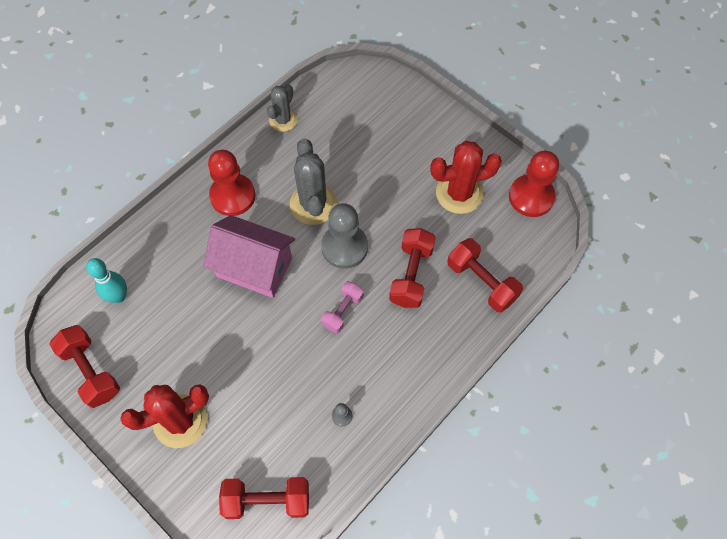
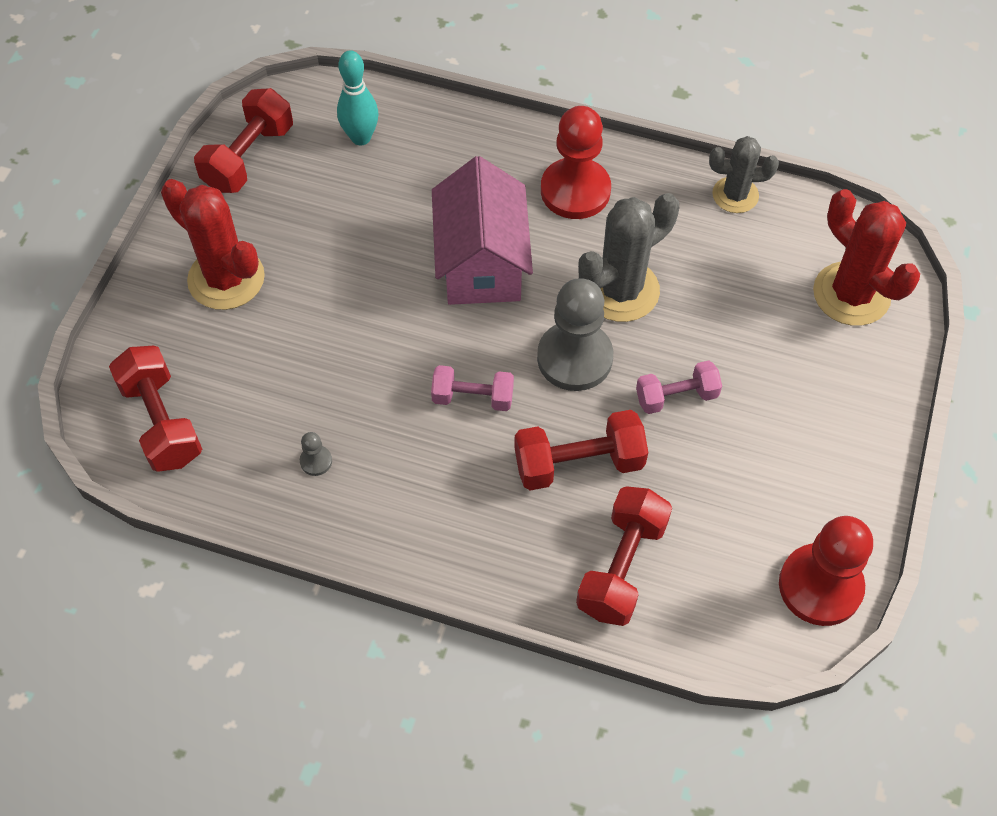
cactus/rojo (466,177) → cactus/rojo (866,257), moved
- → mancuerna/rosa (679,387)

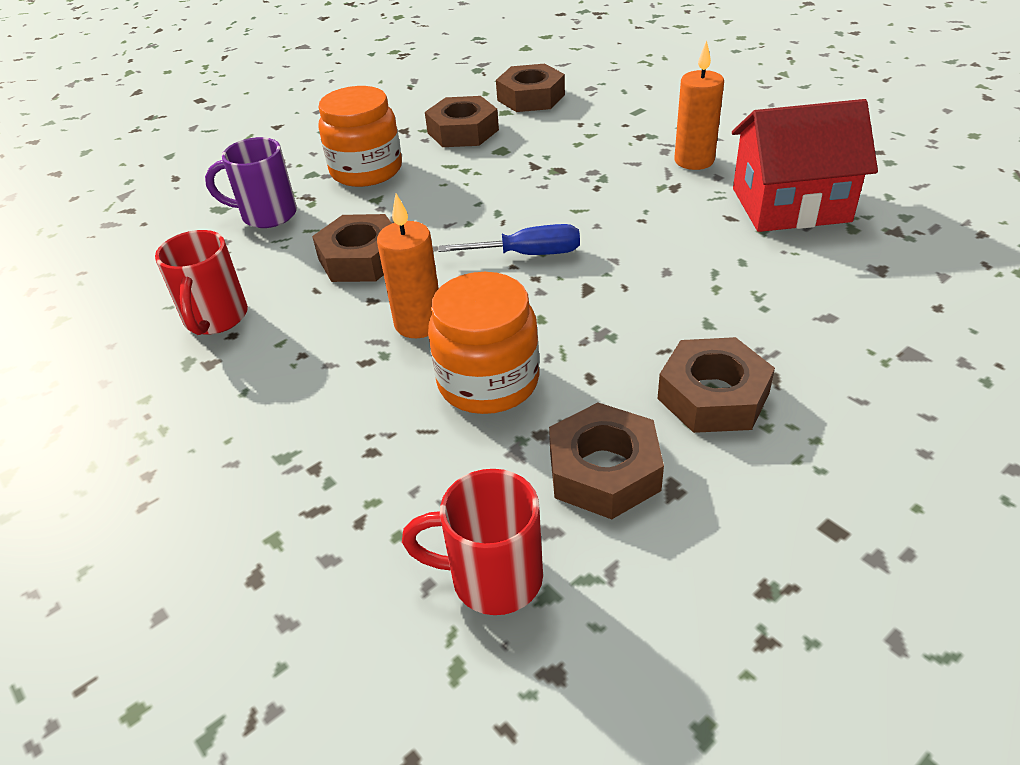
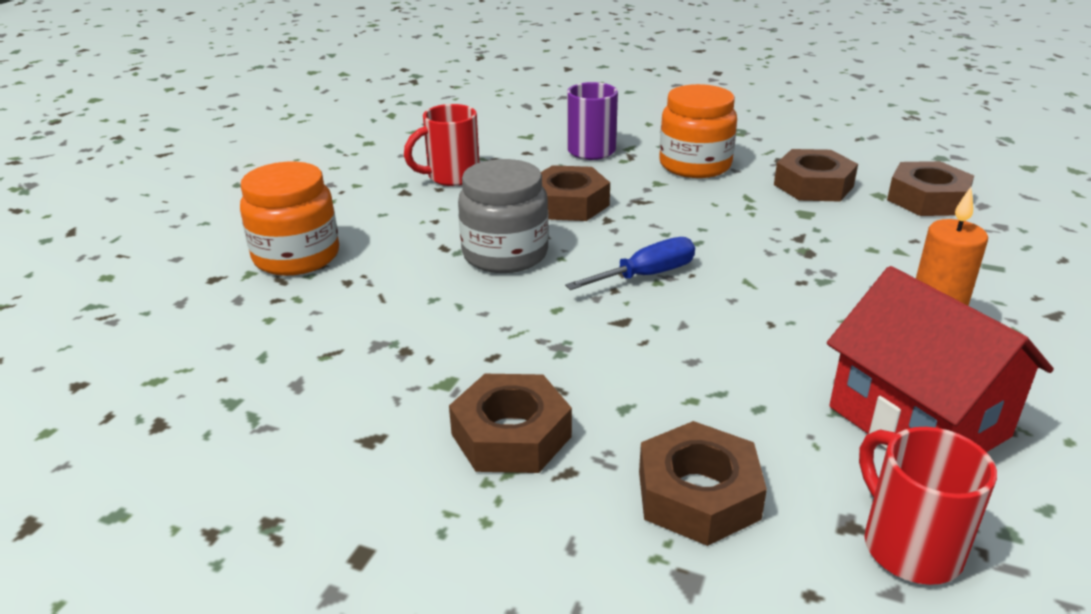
vela/naranja (408,266) → tarro/gris (503,216)
taza/rojo (472,542) → taza/rojo (928,506), moved
tarro/naranja (483,343) → tarro/naranja (289,219), moved
destornillador/azul (509,239) → destornillador/azul (630,263), 90 degrees counterclockwise
tuerca/marrón (606,461) → tuerca/marrón (703,483), moved

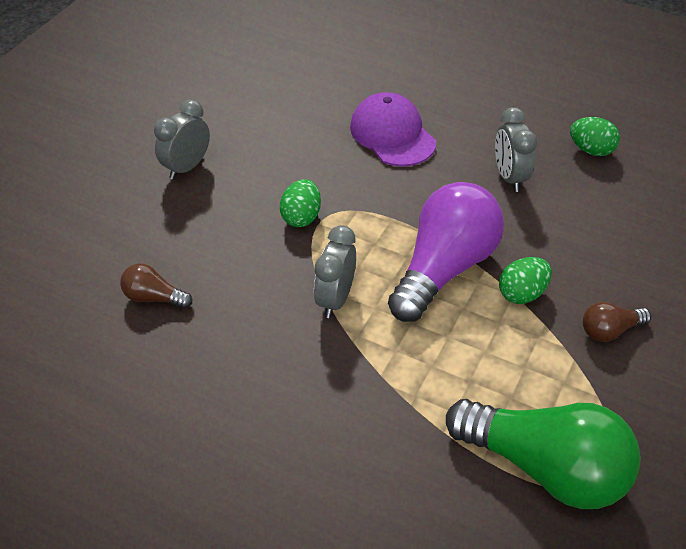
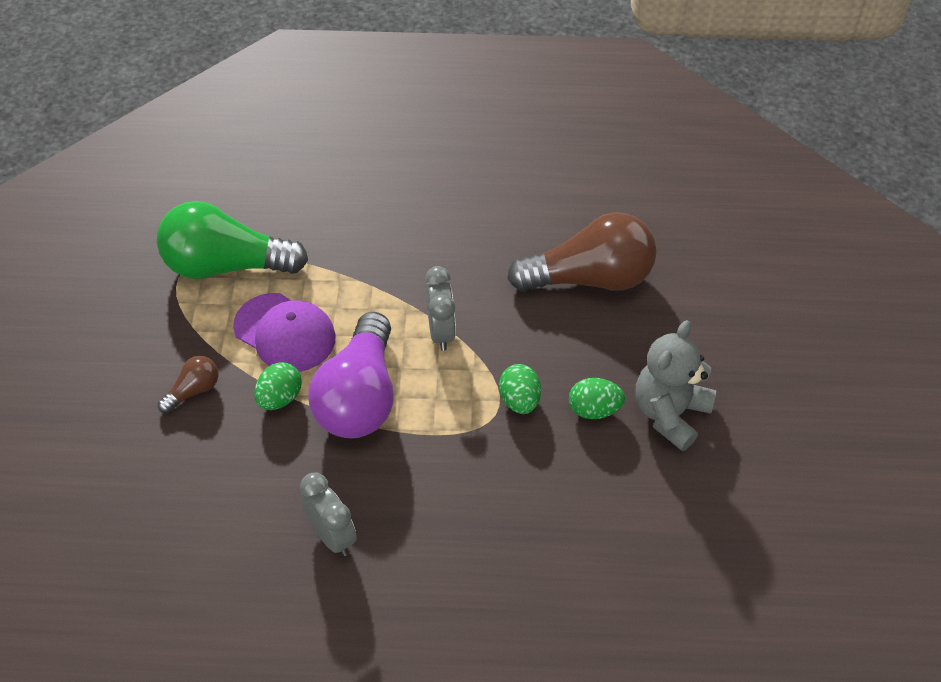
bombilla/marrón (156,286) → bombilla/marrón (582,252), x2.23
despertador/gris (182,139) → osito/gris (675,385)
gorra/morado (393,129) → gorra/morado (284,332), moved
huevo/verde (595,136) → huevo/verde (597,398), moved

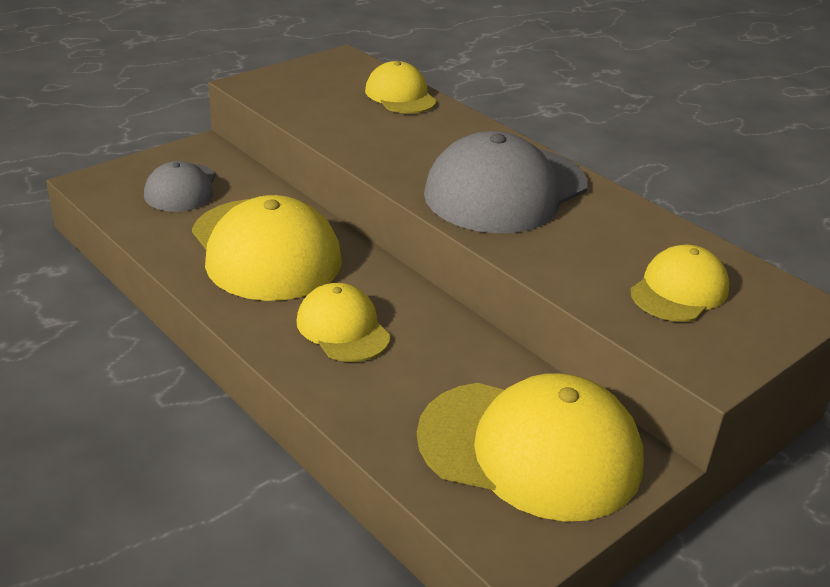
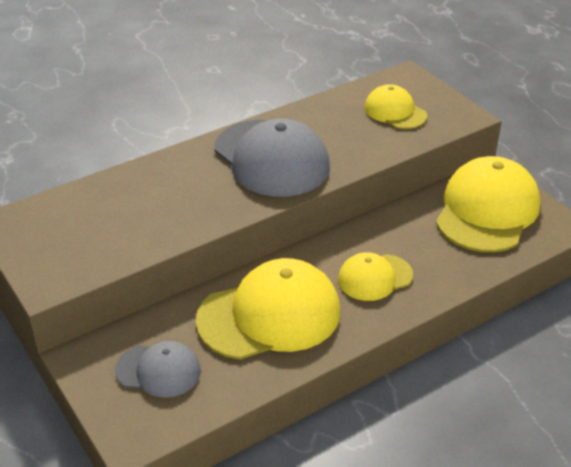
gorra/amarillo (401,87) → -

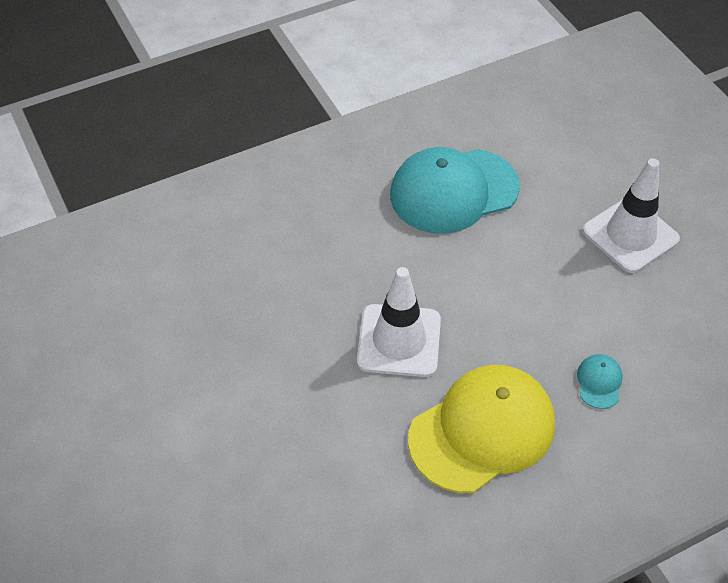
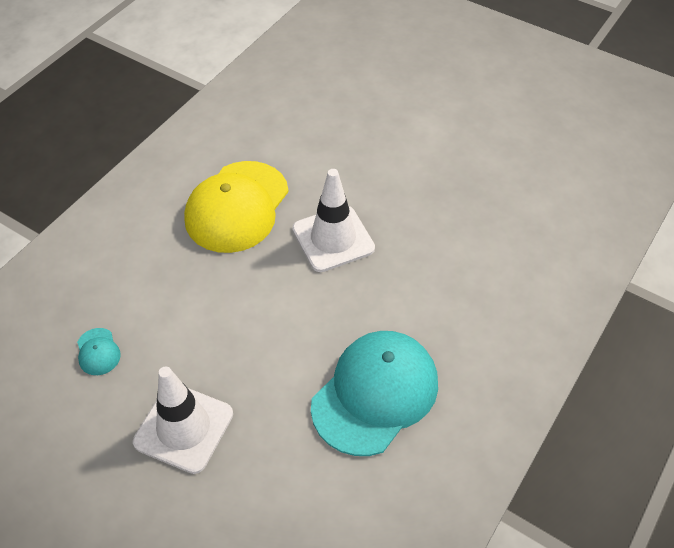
gorra/turquesa (600,381) → gorra/turquesa (99,351), moved

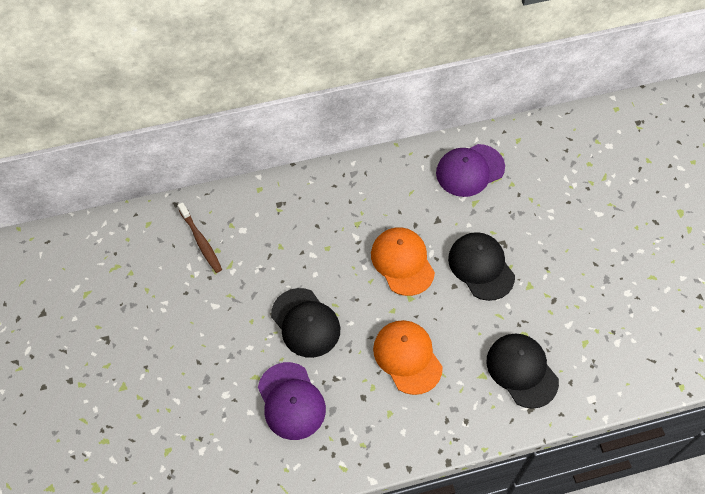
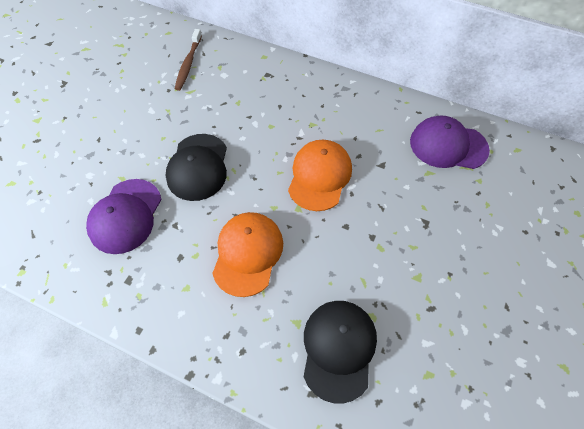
gorra/negro (481,266) → -

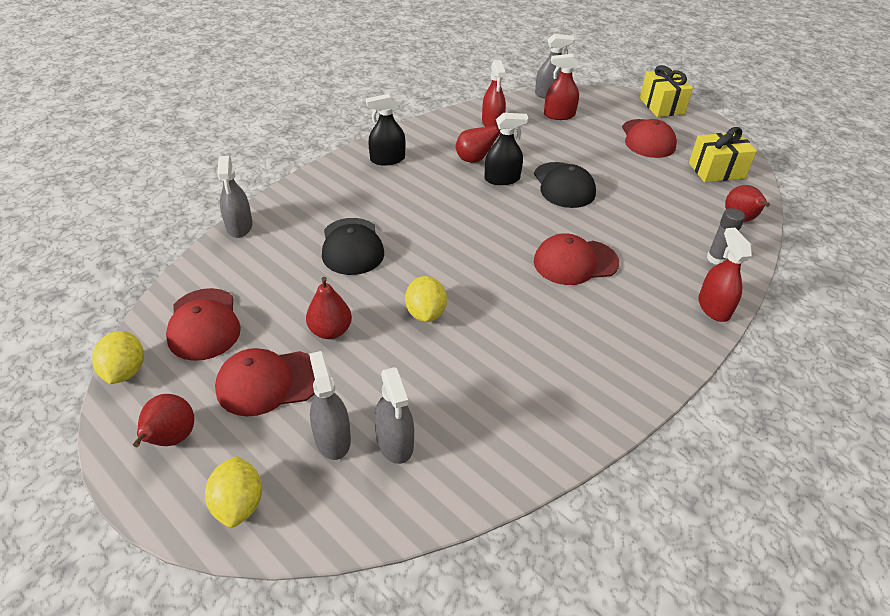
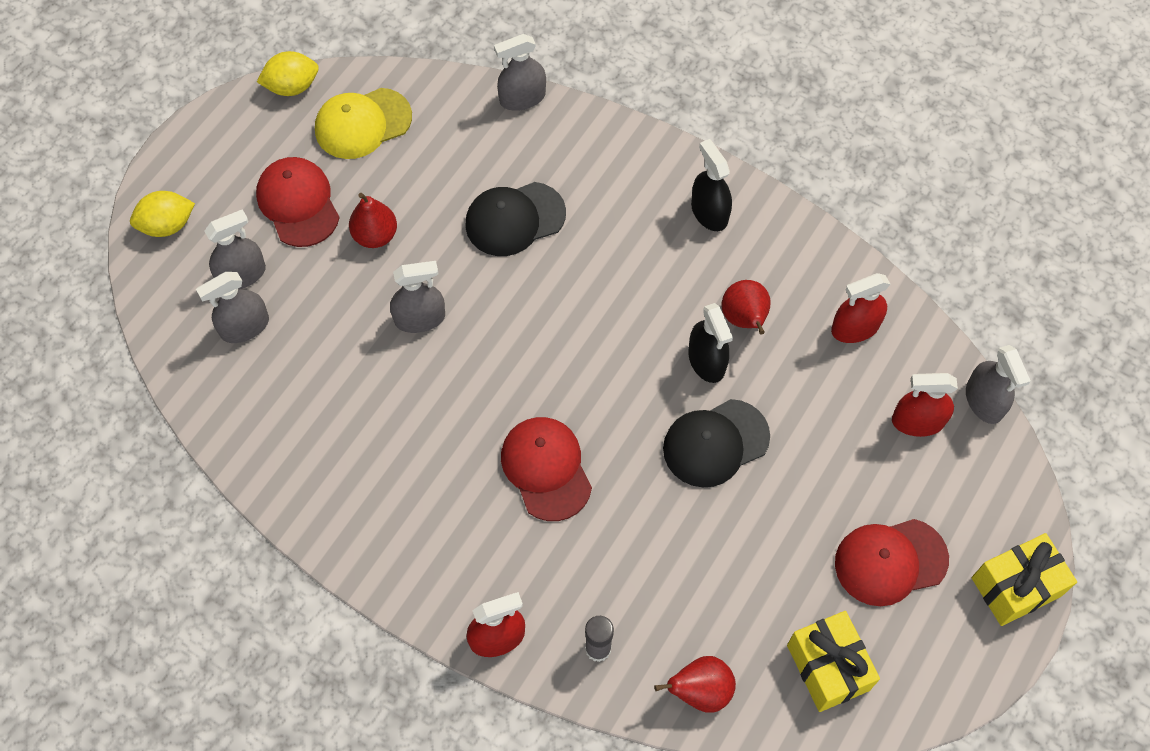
pera/rojo (163,420) → -
gorra/rojo (203,324) → gorra/amarillo (363,123)
limón/amarillo (426,299) → pulverizador/gris (417,297)
pulverizador/rojo (561,87) → pulverizador/rojo (925,405), 75 degrees counterclockwise

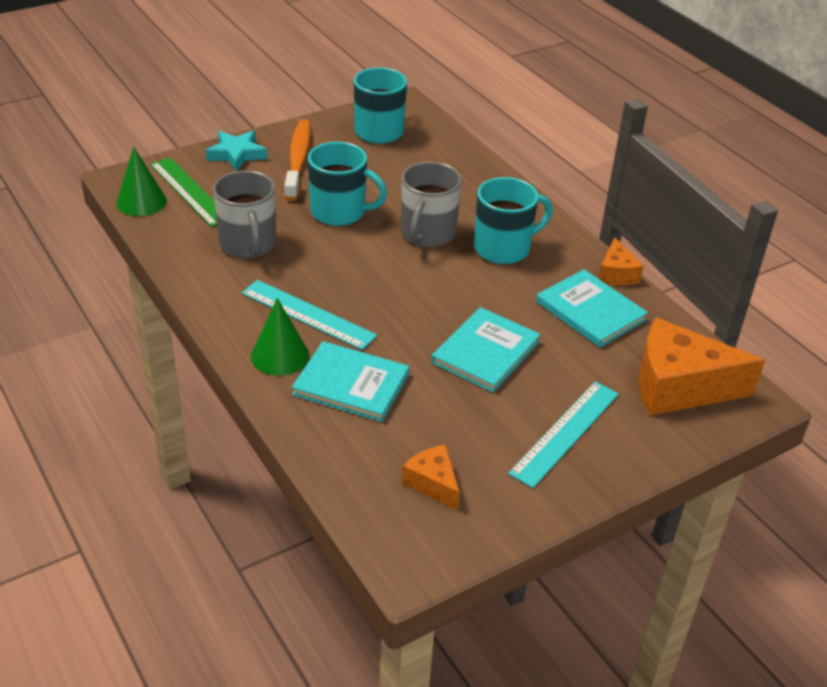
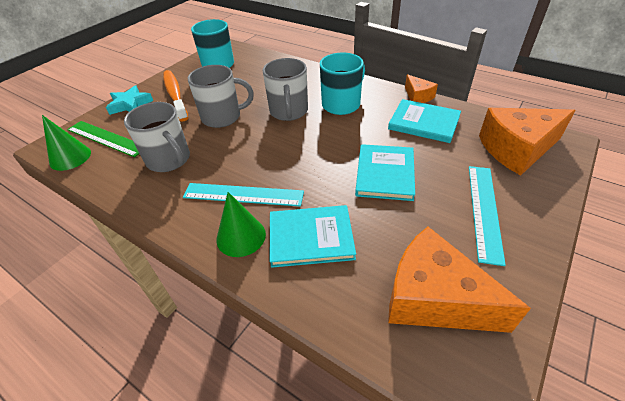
taza/turquesa (347,184) → taza/gris (221,96)
queso/naranja (431,478) → queso/naranja (459,280), x1.97

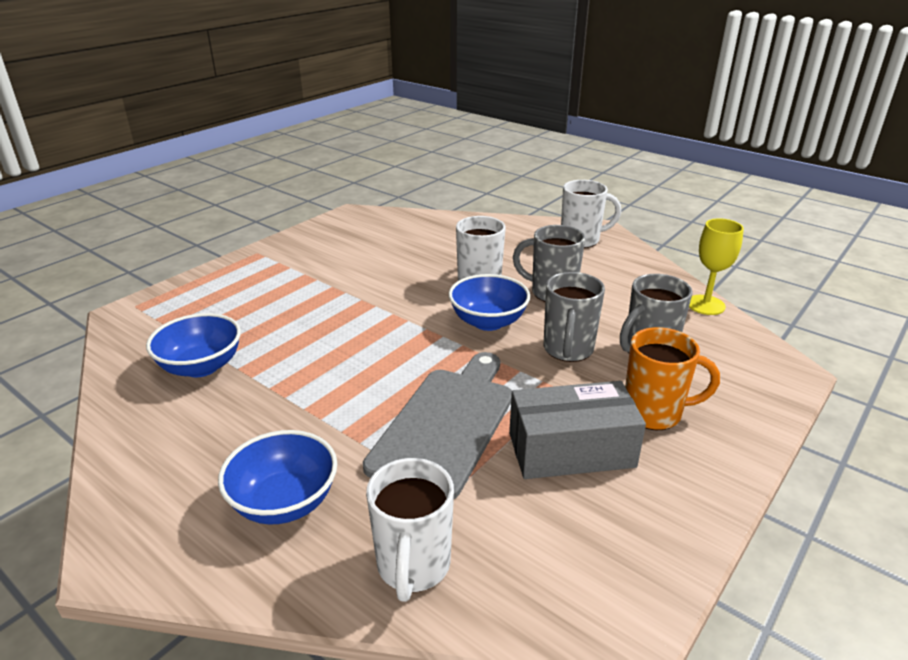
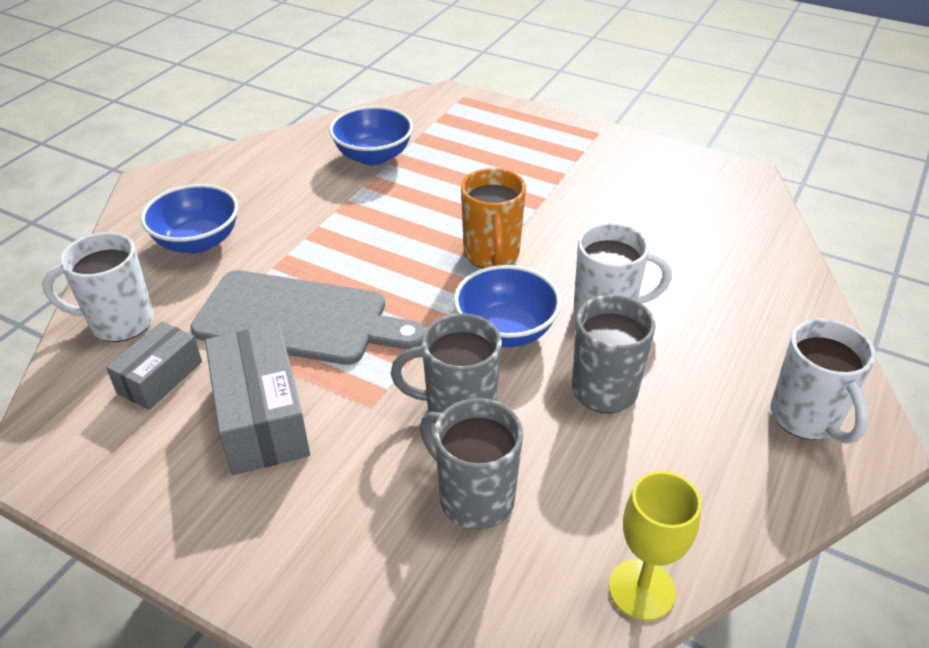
taza/naranja (672,378) → taza/naranja (493,218), moved
- → caja/gris (154,365)

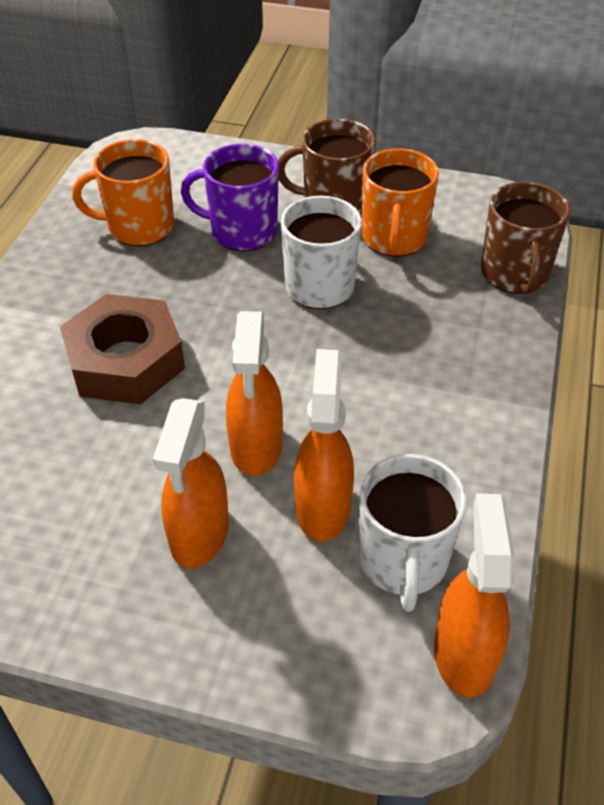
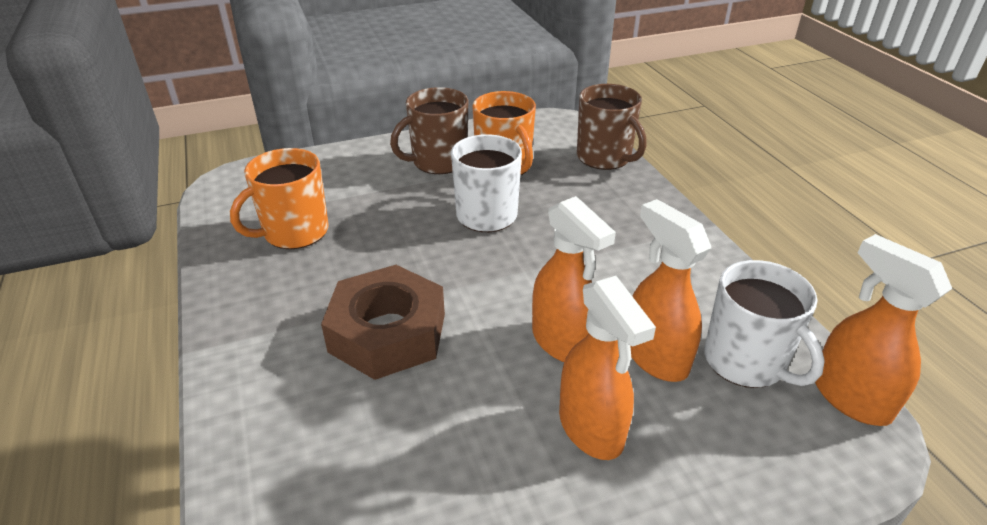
taza/morado (230,197) → -

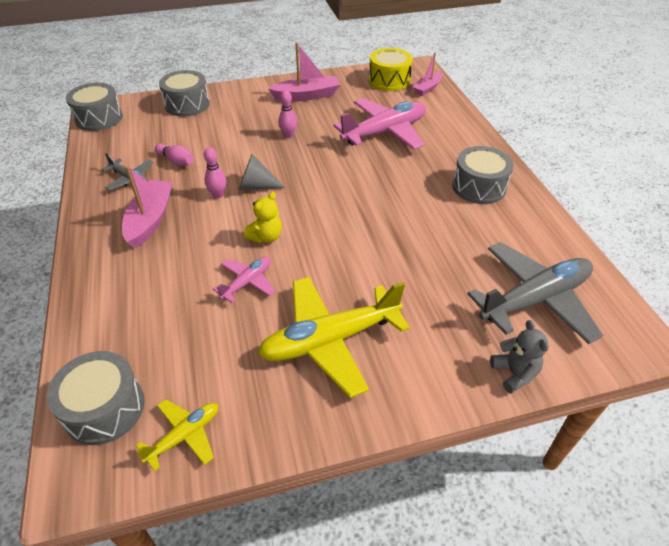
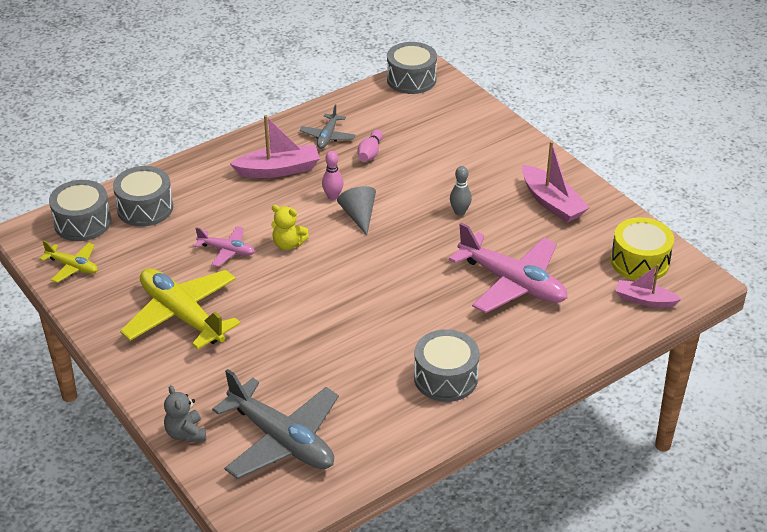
tambor/gris (184,93) → tambor/gris (143,196), moved
bolo/rosa (287,114) → bolo/gris (461,191)
osito/gris (519,356) → osito/gris (185,413), 105 degrees clockwise

